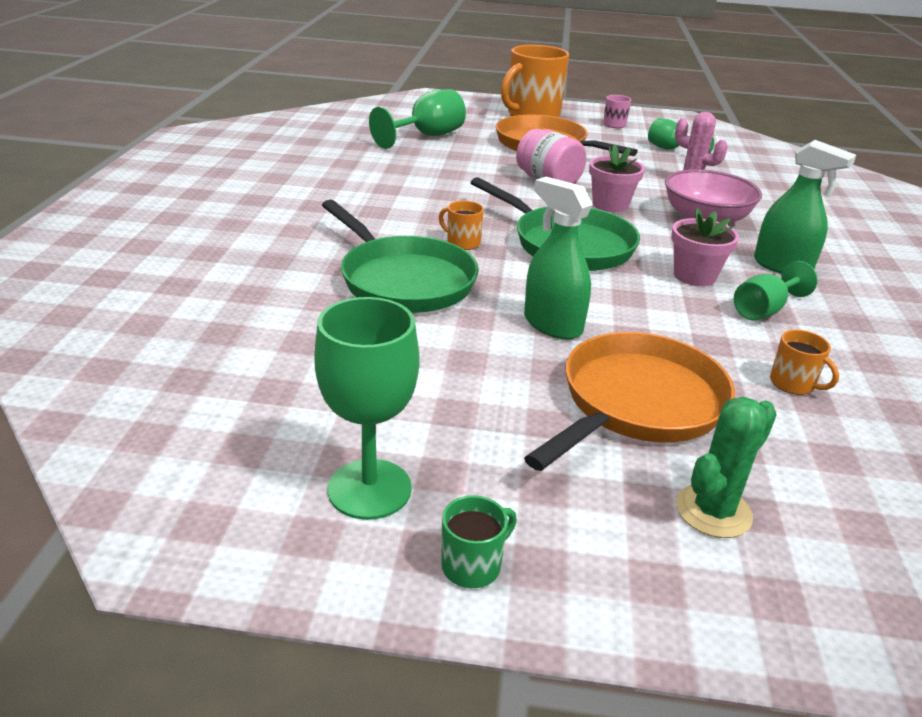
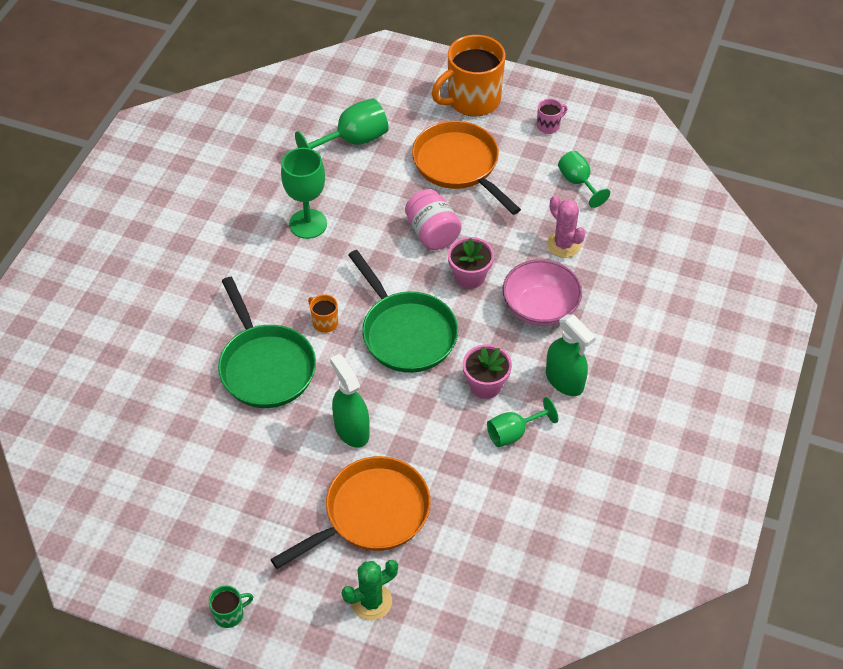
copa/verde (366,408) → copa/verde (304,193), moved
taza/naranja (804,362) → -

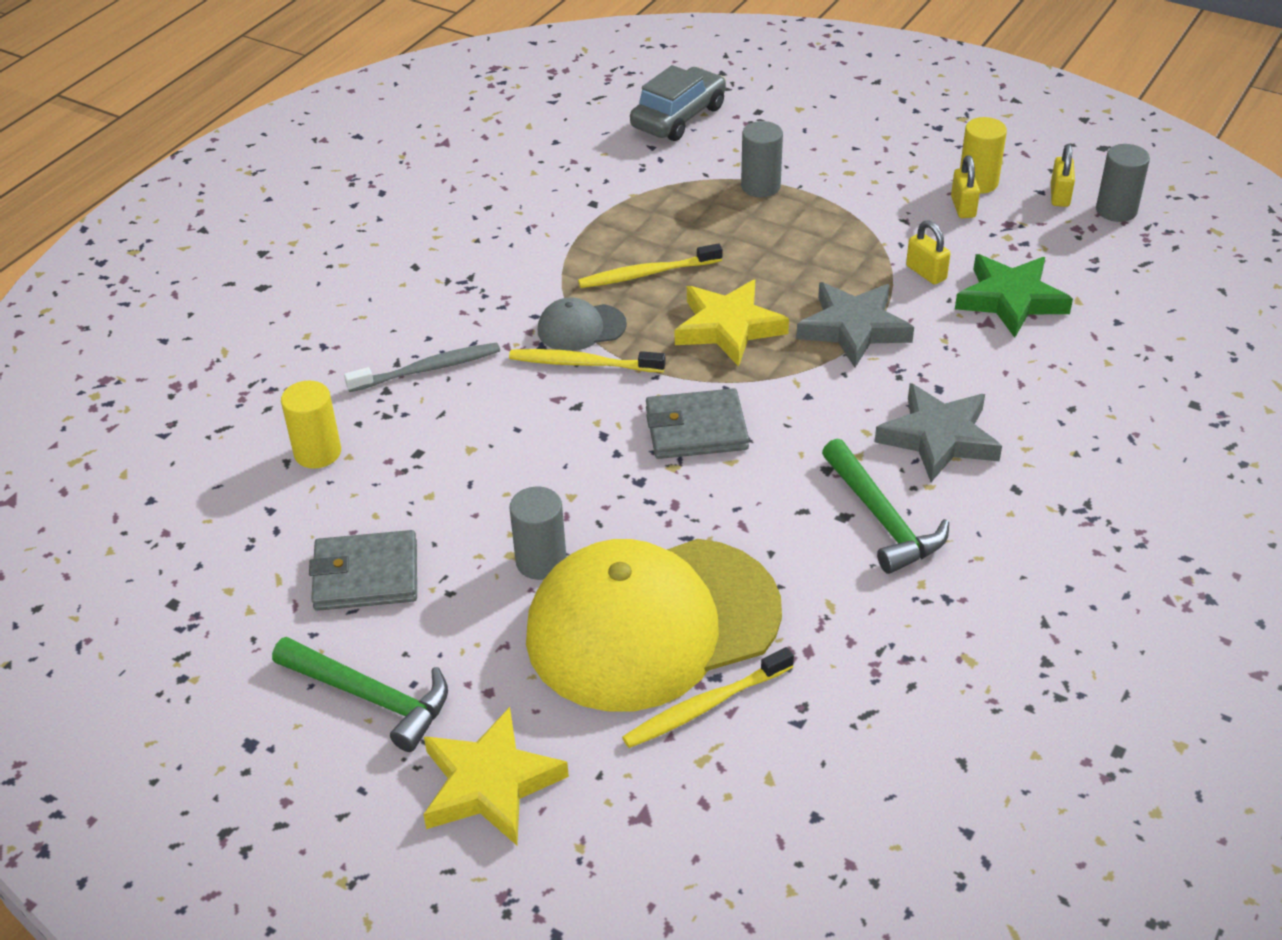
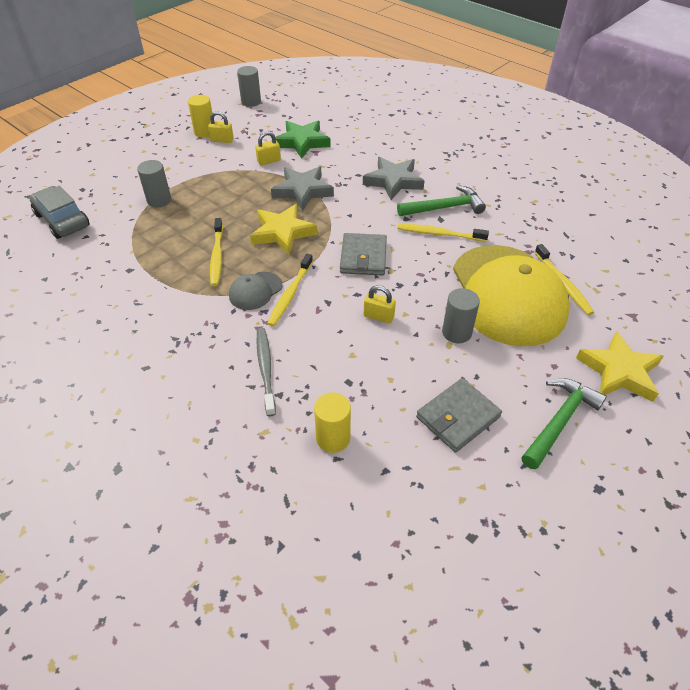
cartera/gris (363,570) → cartera/gris (459,415), 45 degrees clockwise
gorra/gris (582,324) → gorra/gris (255,291), 45 degrees clockwise
candado/amarillo (1063,175) → candado/amarillo (380,304), moved
- → cepillo de dientes/amarillo (443,233)

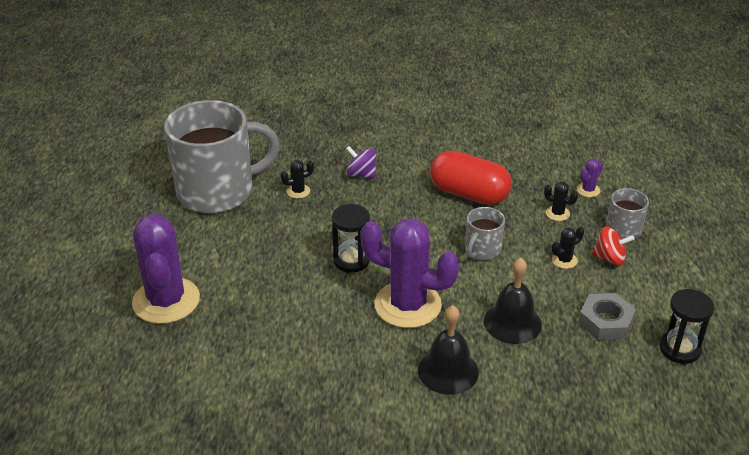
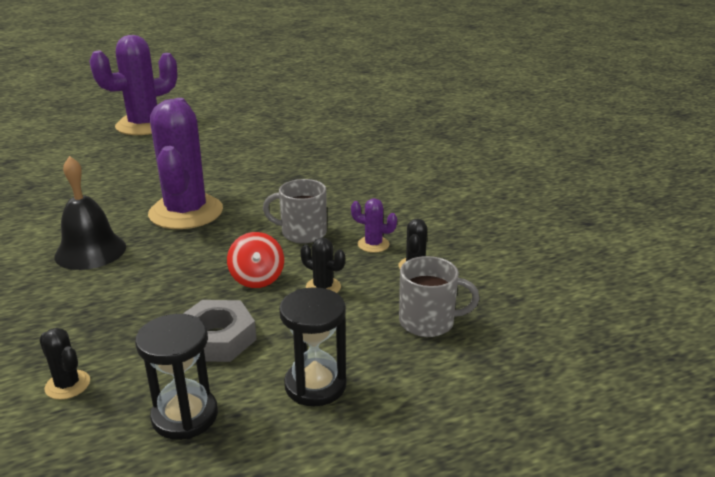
taza/gris (222,156) → -
cactus/negro (297,179) → cactus/negro (64,364), moved
reloj de arena/negro (351,238) → reloj de arena/negro (313,346), moved
peonza/morado (361,162) → -
cápsula/rojo (471,177) → -
campana/negro (513,301) → -
cactus/morado (590,178) → cactus/morado (374,225), moved
peonza/rojo (613,246) → peonza/rojo (255,260), moved

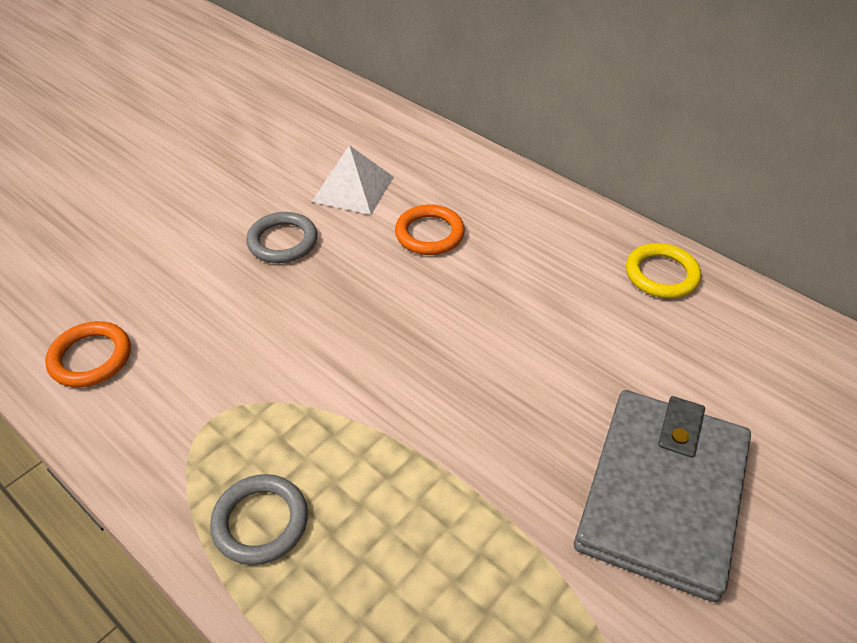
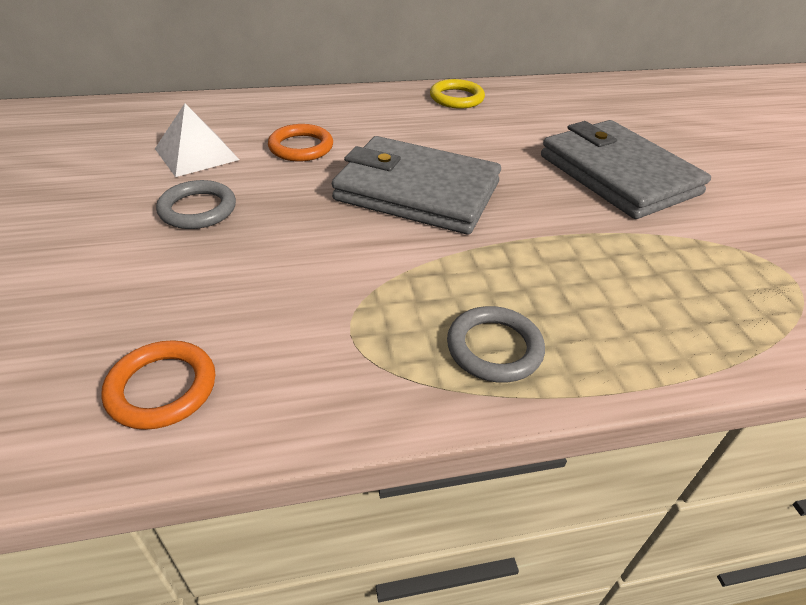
- → cartera/gris (416,185)

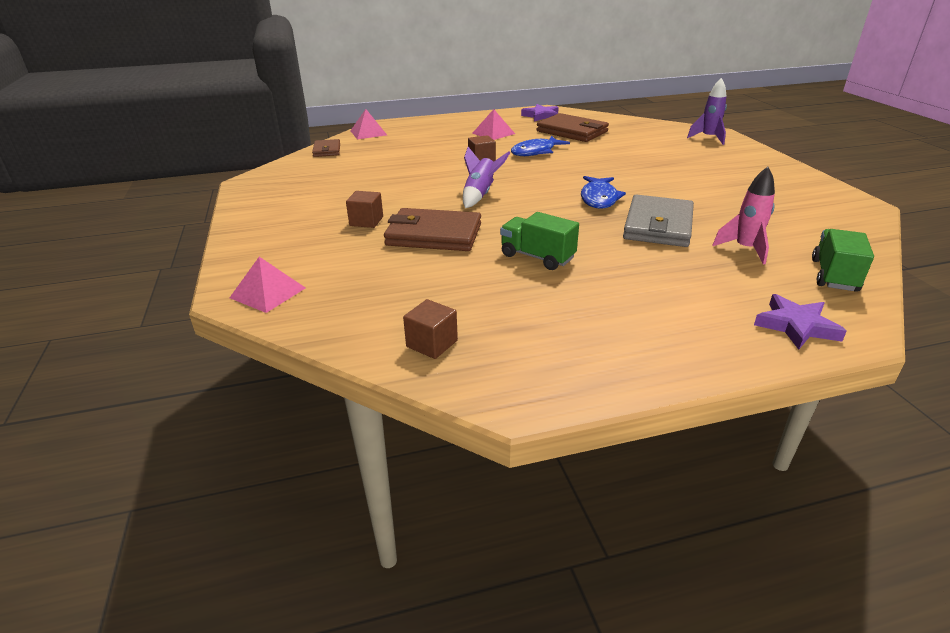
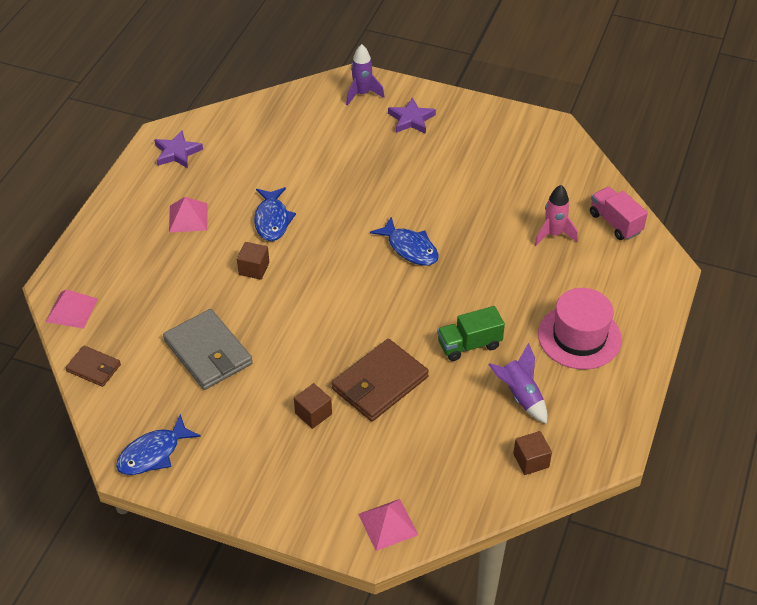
cohete/morado (486,177) → cohete/morado (517,383), moved
cartera/marrón (573,127) → -
cartera/gris (658,221) → cartera/gris (208,349), moved
estrella/morado (800,322) → estrella/morado (412,115), moved
camión/verde (843,260) → camión/rosa (619,213)
- → pez/azul (158,444)
- → sombrero/rosa (580,328)

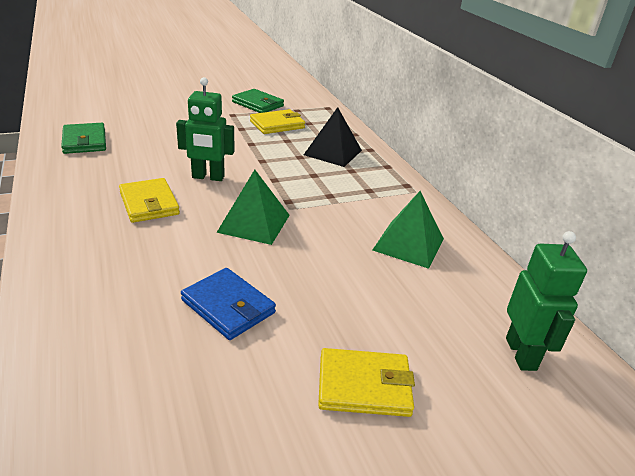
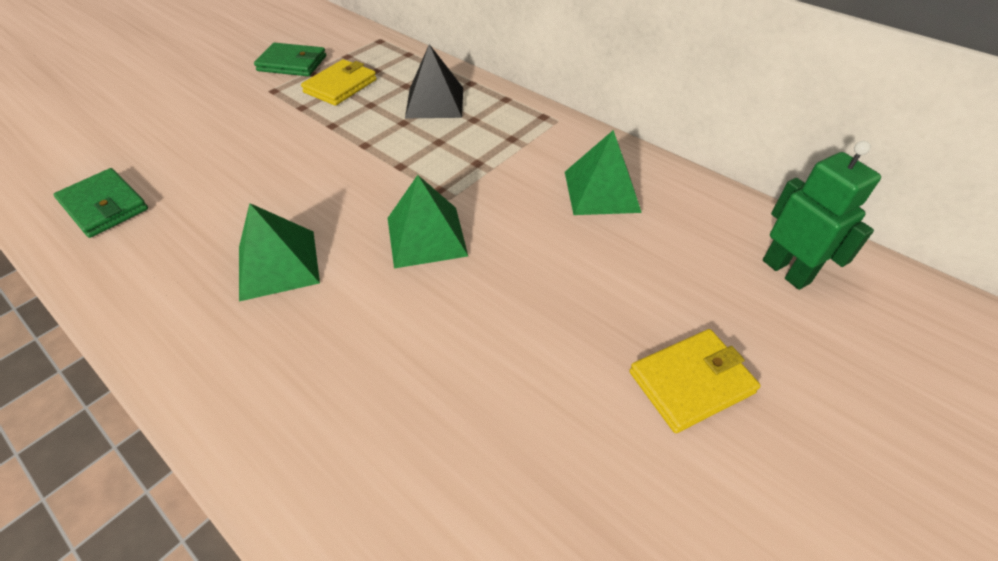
cartera/amarillo (149,200) → pirámide/verde (279,252)
robot/verde (205,129) → -
cartera/azul (228,304) → -

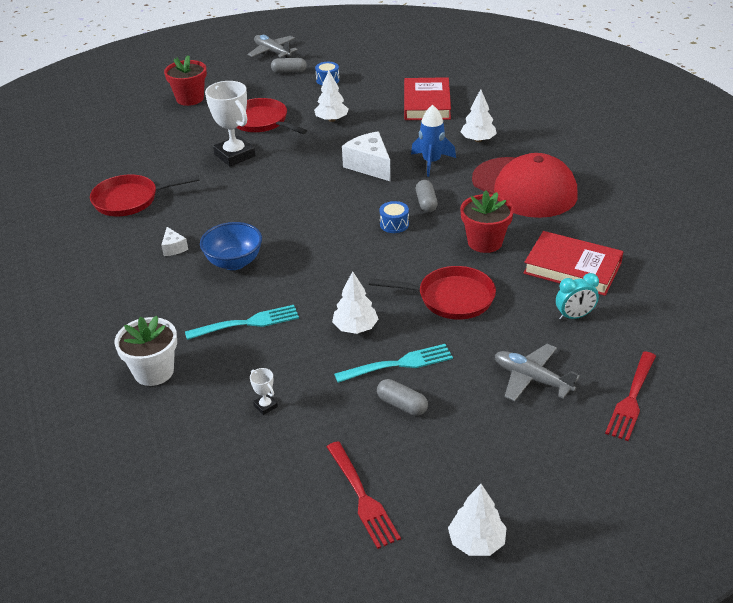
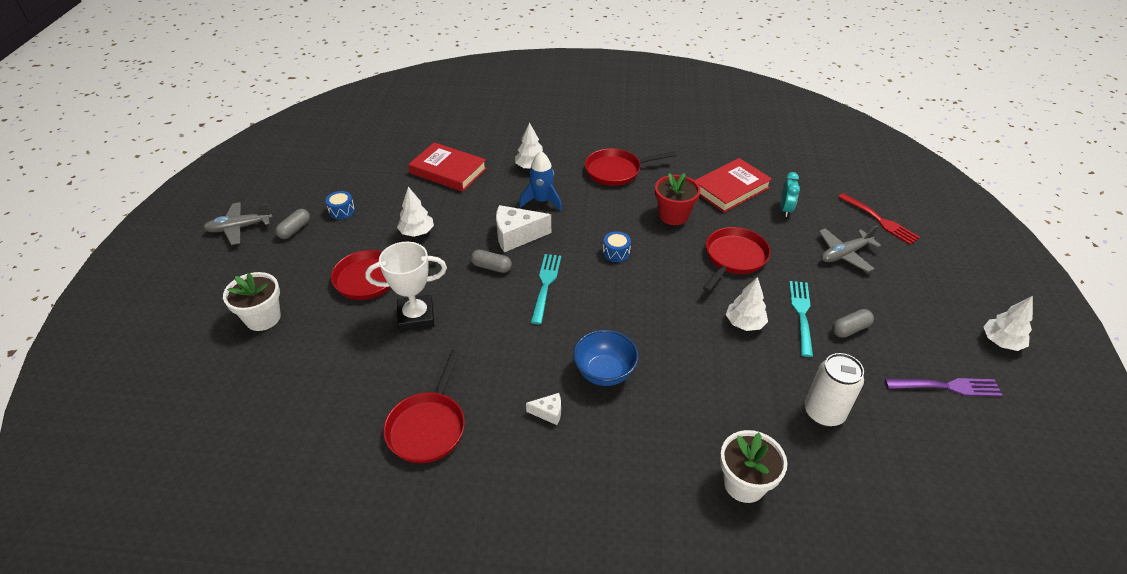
maceta/rojo (185,81) → maceta/blanco (252,301)
tenedor/turquesa (242,322) → tenedor/turquesa (546,289), moved
trofeo/blanco (264,391) → lata/blanco (834,390)
tenedor/rojo (364,495) → tenedor/morado (944,387)
cápsula/gris (427,196) → cápsula/gris (491,261), moved
gorra/rojo (525,185) → sartén/rojo (630,167)

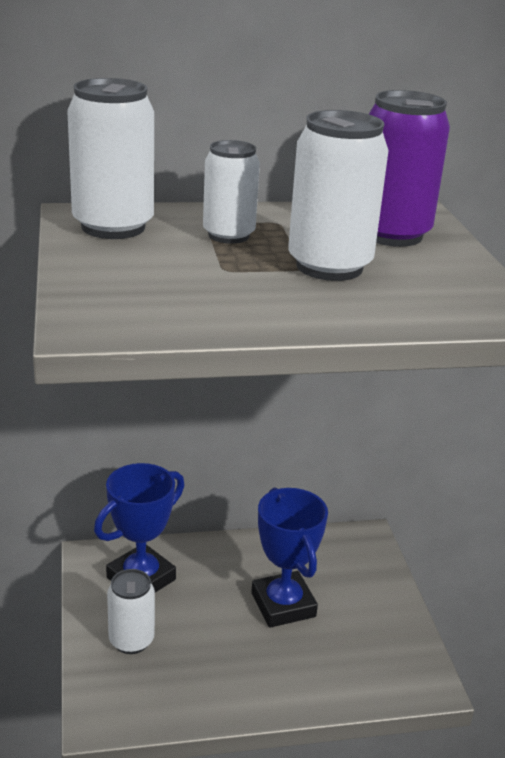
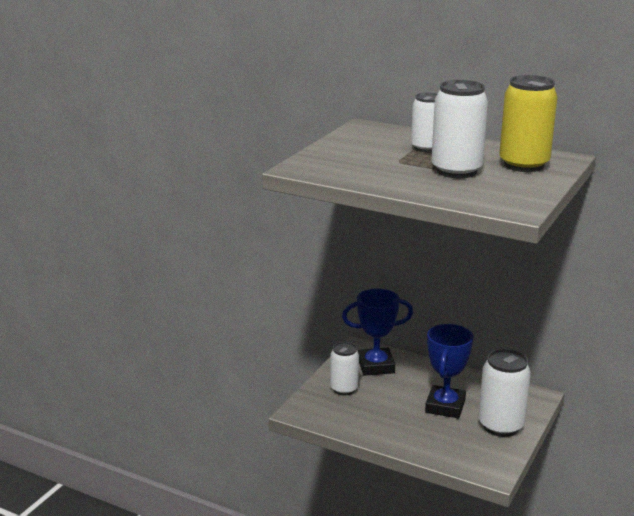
lata/blanco (110,158) → lata/blanco (505,393), moved
lata/morado (409,168) → lata/amarillo (528,123)

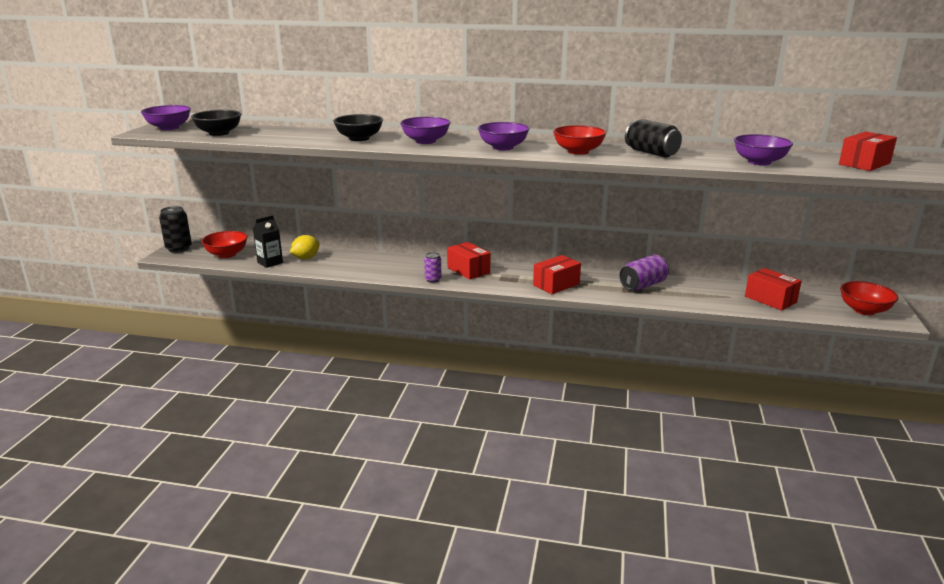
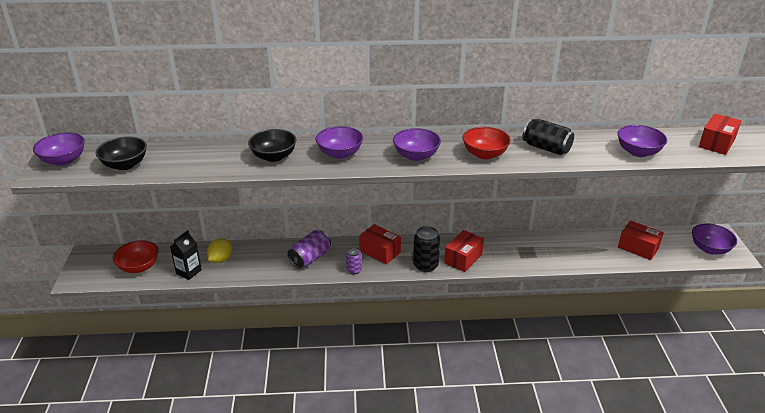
lata/negro (175,229) → lata/negro (426,249), moved
lata/morado (644,272) → lata/morado (309,249), moved
cuenco/rojo (869,298) → cuenco/morado (714,238)

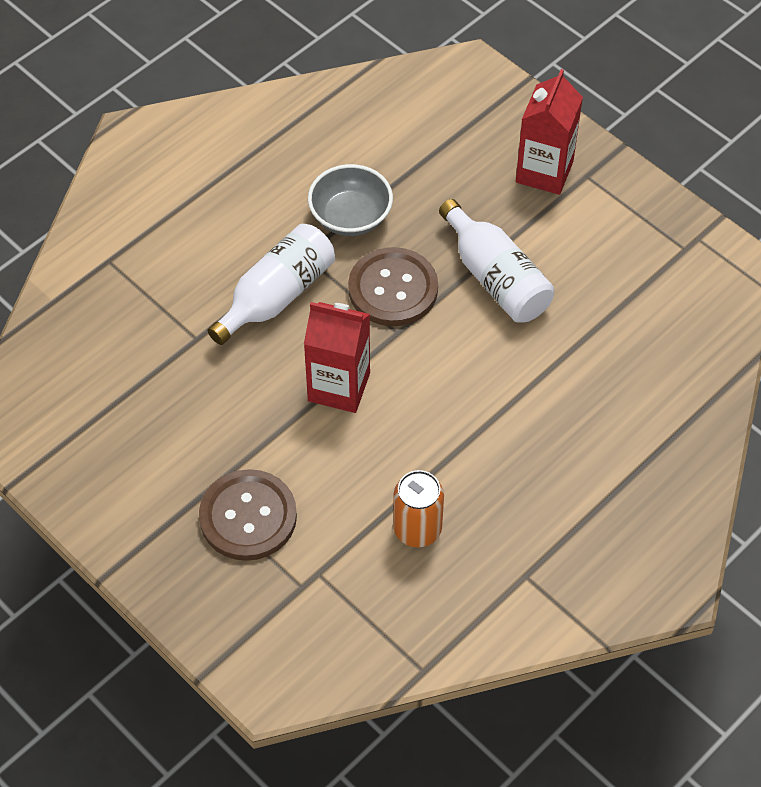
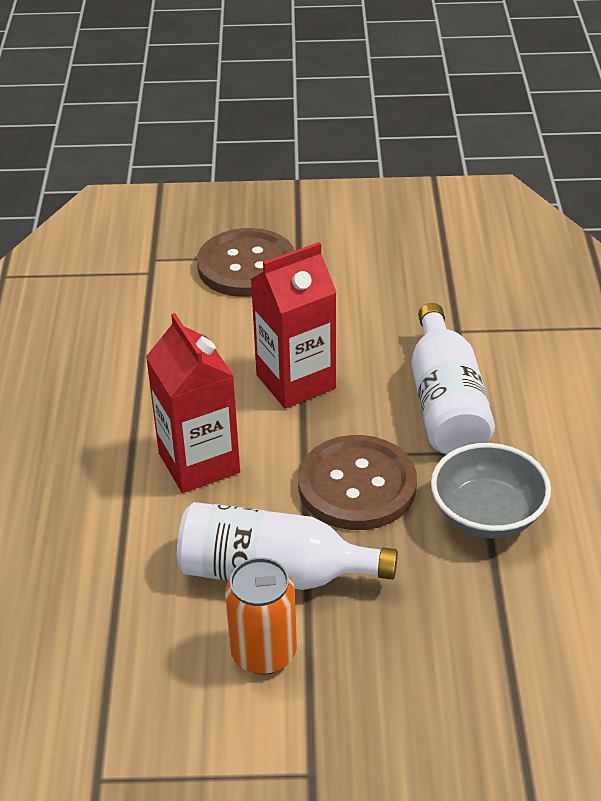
lata/naranja (418,508) → lata/naranja (261,616), moved
cartón de leche/rojo (549,132) → cartón de leche/rojo (193,403), moved

